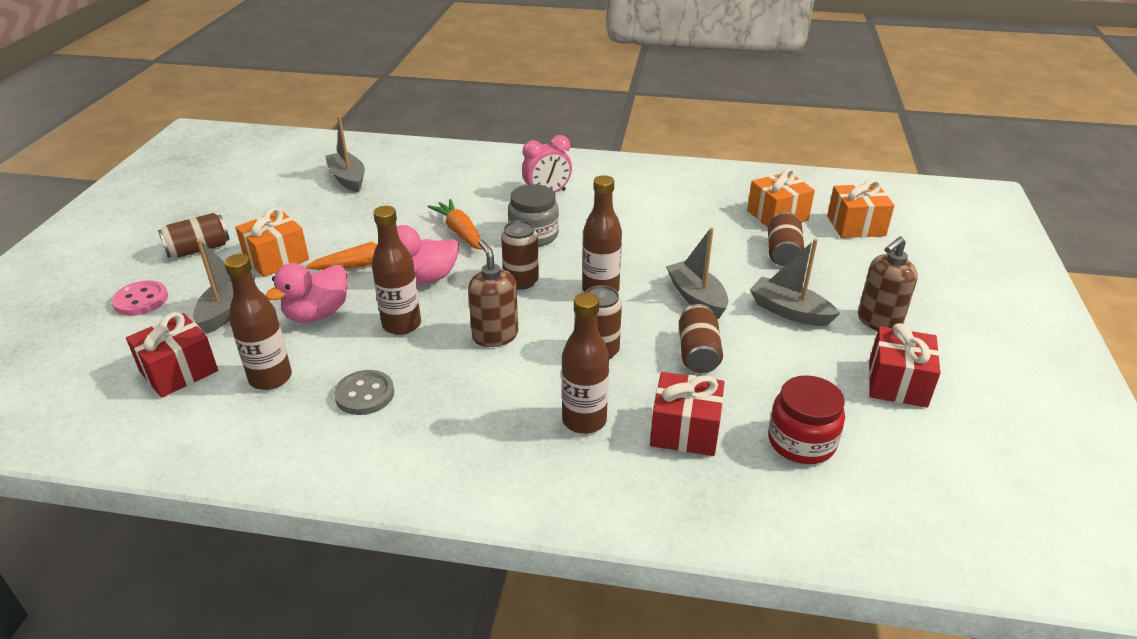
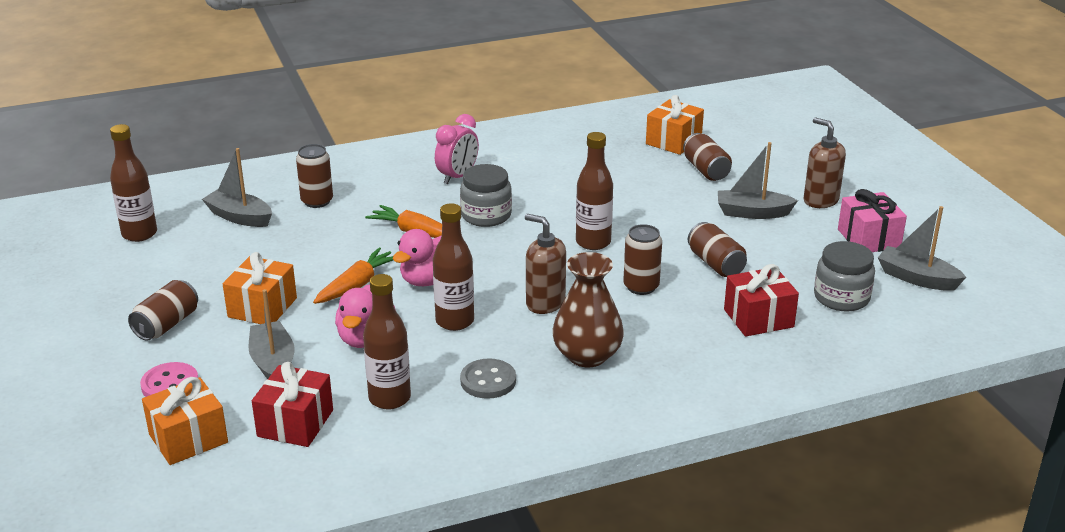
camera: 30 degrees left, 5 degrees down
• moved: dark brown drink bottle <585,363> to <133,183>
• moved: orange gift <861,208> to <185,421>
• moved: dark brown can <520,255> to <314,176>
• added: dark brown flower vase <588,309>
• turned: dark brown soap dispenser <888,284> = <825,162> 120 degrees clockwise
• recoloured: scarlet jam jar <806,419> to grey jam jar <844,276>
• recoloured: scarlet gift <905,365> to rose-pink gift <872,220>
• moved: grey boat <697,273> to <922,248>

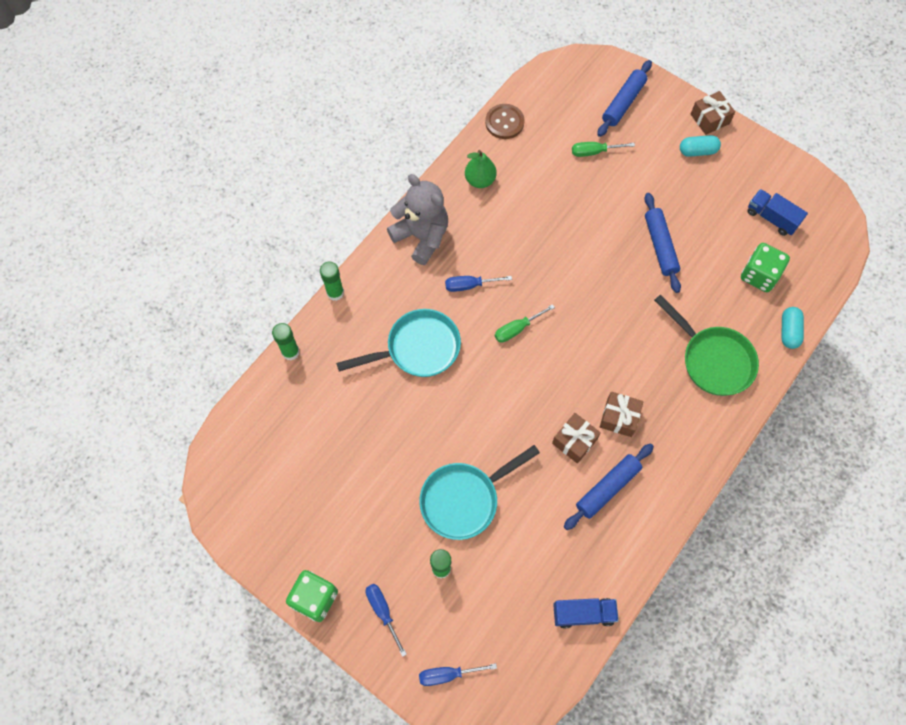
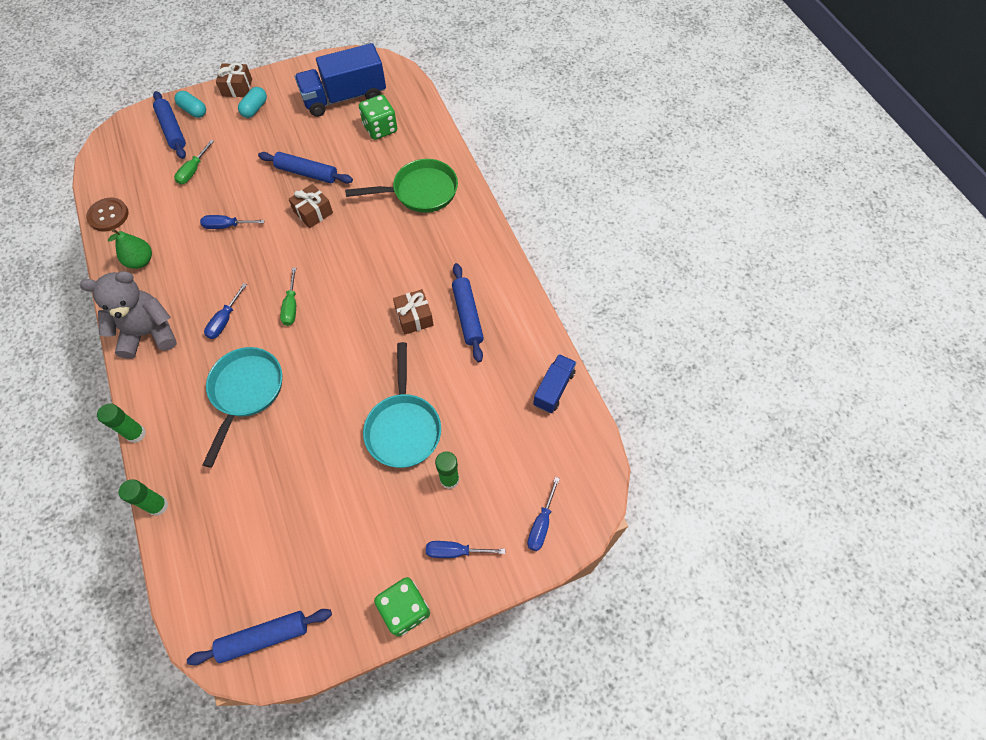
camera: 60 degrees left, 5 degrees down
• moved: aqua pill shape <792,328> to <190,104>
• added: royal blue rolling pin <259,637>
• added: royal blue screwdriver <232,222>
• moved: dark brown gift <621,414> to <310,206>
• resized: royal blue lorry <777,212> = <340,80> x1.83

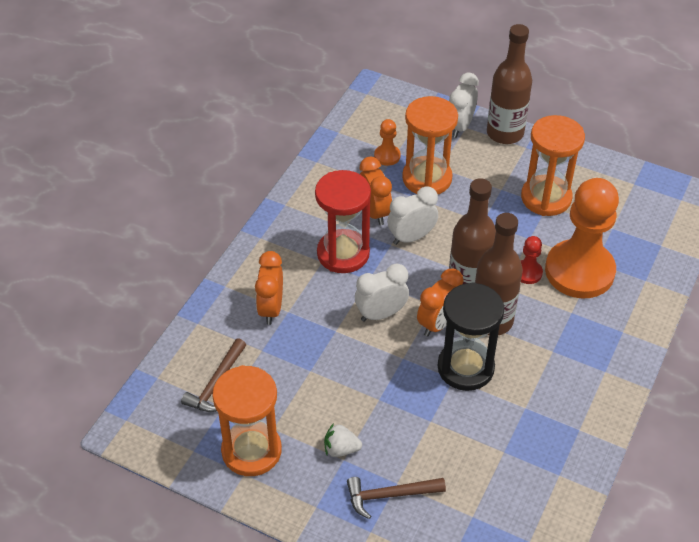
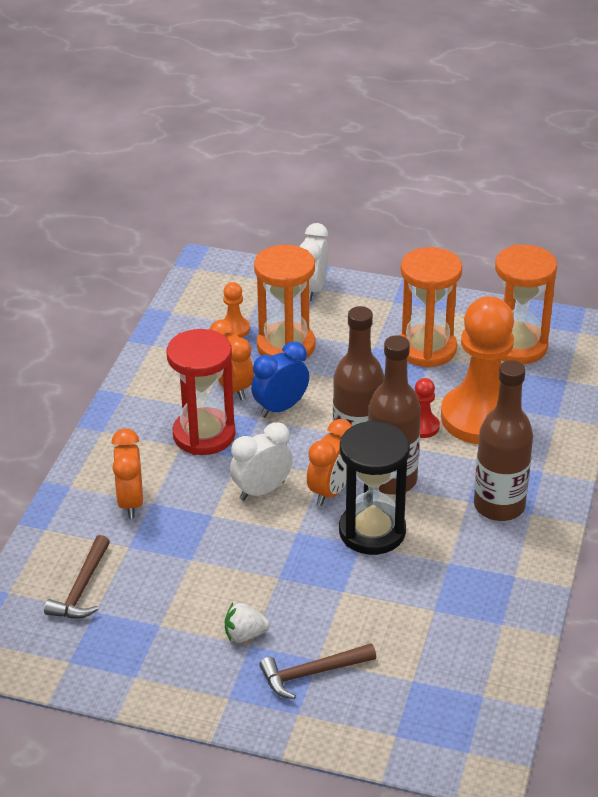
camera: 10 degrees left, 10 degrees down
• recoloured: snow-white bedside clock <412,215> to royal blue bedside clock <280,379>
• moved: dark brown drink bottle <509,84> to <503,440>
• moved: orange sandglass <247,420> to <526,304>

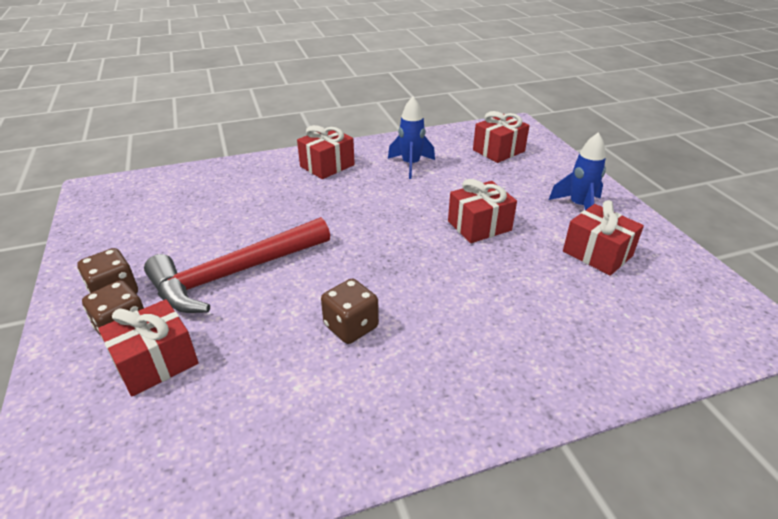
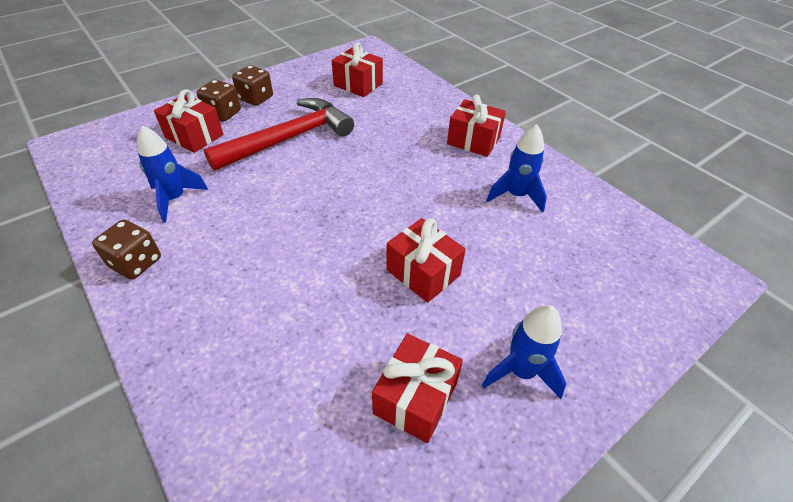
camera: 70 degrees right, 10 degrees up
• moved: dark brown die <350,311> to <126,249>
• added: royal blue spaceship <172,174>
• turned: scarlet carpenter's hammer <237,265> = <279,134> 105 degrees clockwise
• moved: scarlet gift <501,137> to <357,69>

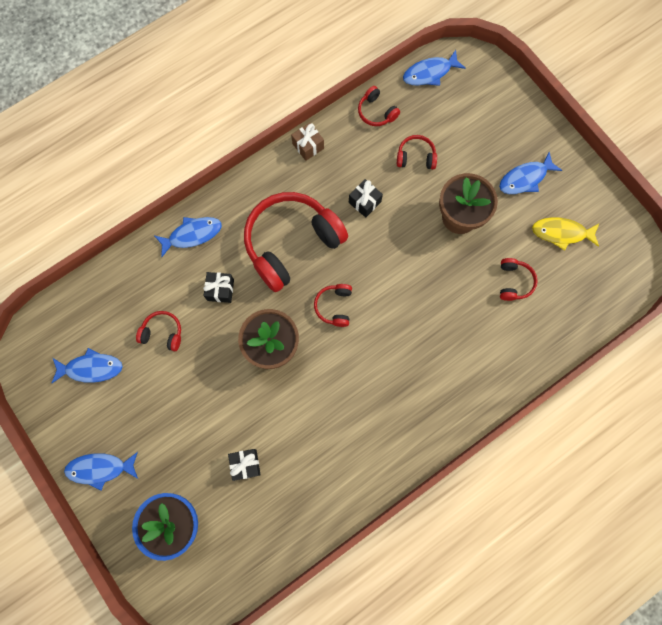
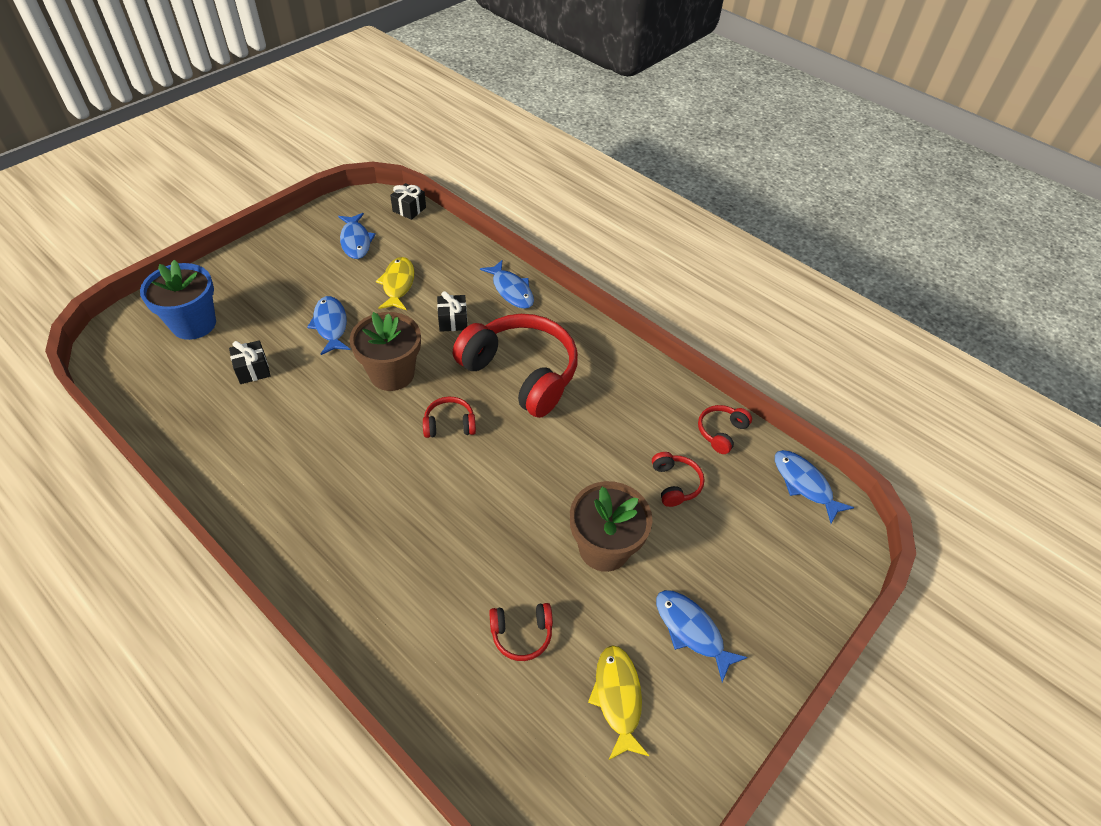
camera: 75 degrees right, 25 degrees down
• moved: royal blue toy fish <101,471> to <328,325>
• replaced: scarlet over-ear headphones <158,331> to golden toy fish <395,283>
• moved: jet-black gift <366,198> to <408,201>
• removed: dark brown gift <307,142>

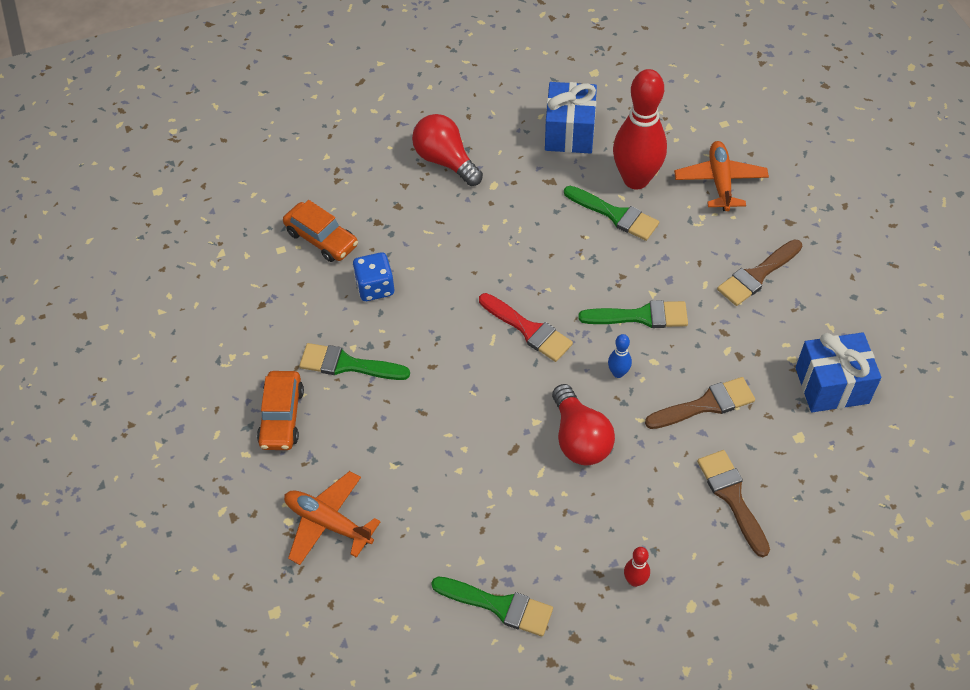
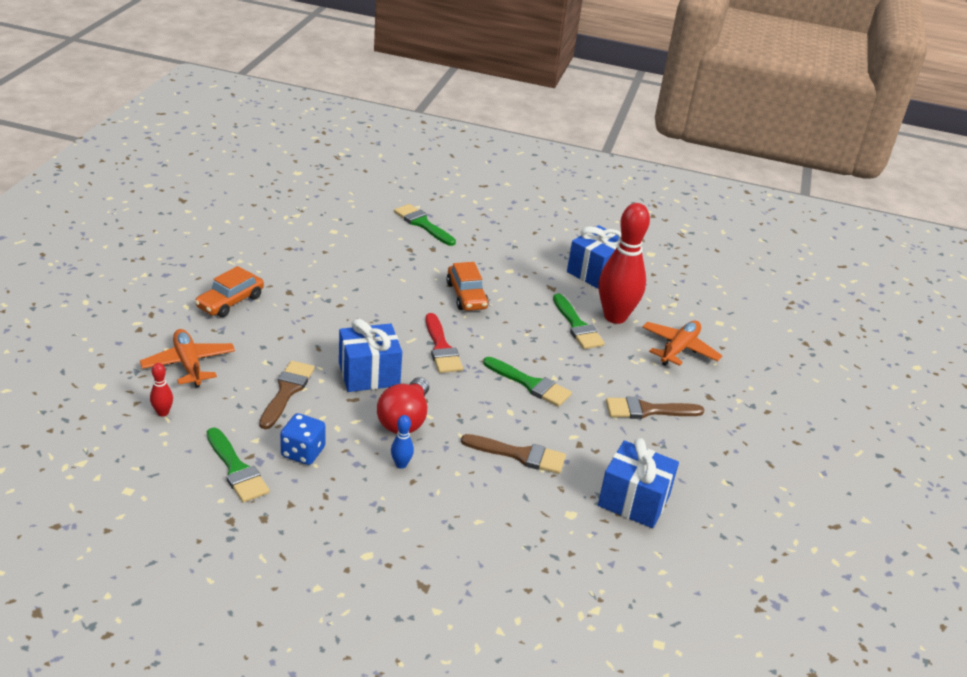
camera: 30 degrees right, 20 degrees down
• moved: scarlet bowling pin <637,567> to <161,389>
• moved: dark brown paint brush <733,503> to <287,395>
• moved: royal blue die <373,276> to <303,439>
• added: royal blue gift <370,355>
• moved: royal blue bowling pin <620,356> to <402,442>
• moved: green paint brush <354,361> to <425,225>
• moved: orange car <320,231> to <467,286>
• removed: scarlet lightbulb <447,150>

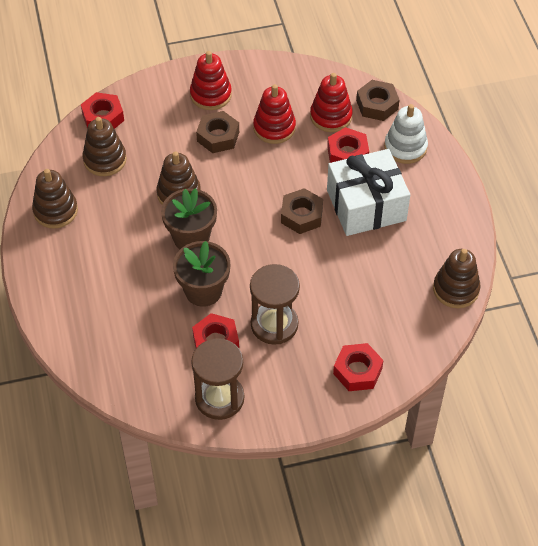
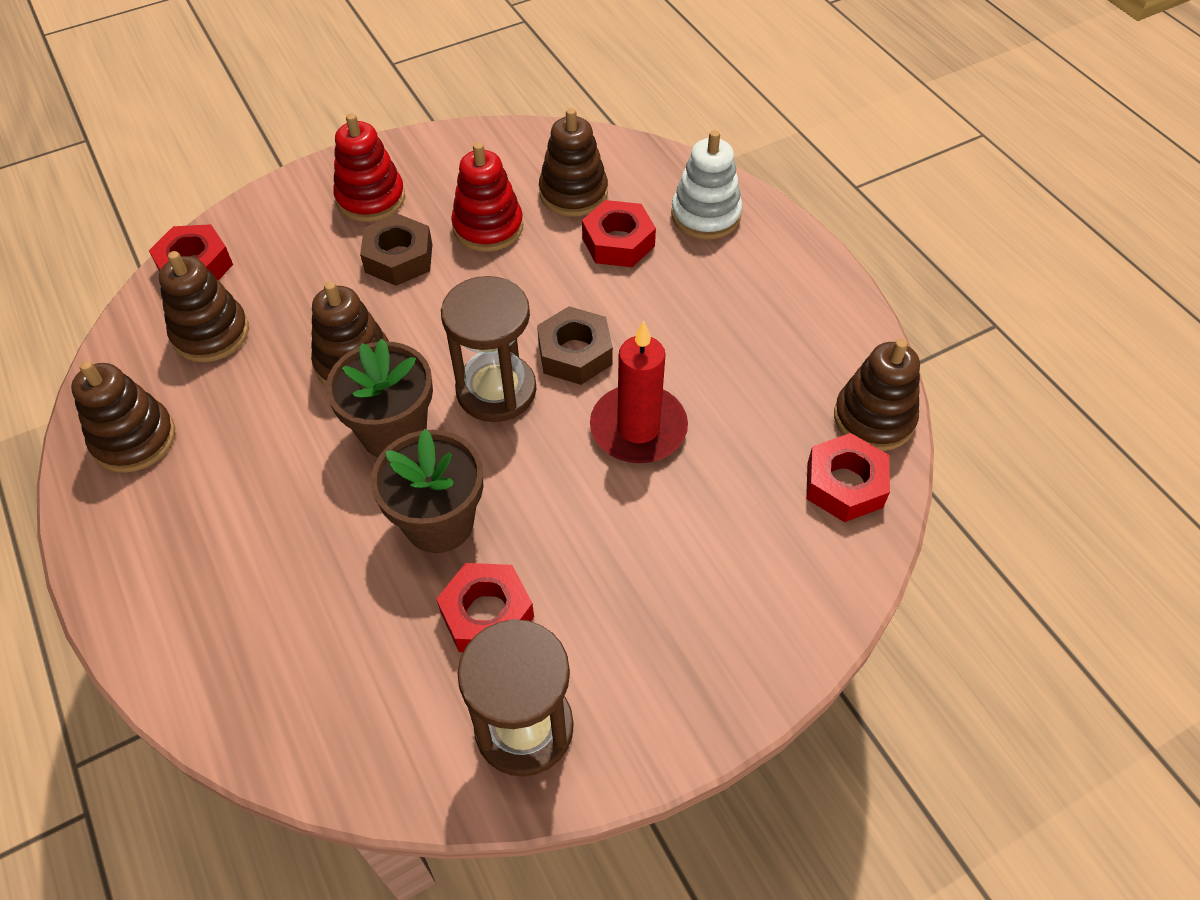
camera: 15 degrees left, 0 degrees up
• moved: dark brown sandglass <275,304> to <488,349>
• recoloured: scarlet stacking rings <331,102> to dark brown stacking rings <573,162>
• added: scarlet candle <639,392>
• moved: scarlet nut <358,367> to <848,477>
• removed: snow-white gift <368,192>
• removed: dark brown nut <377,100>

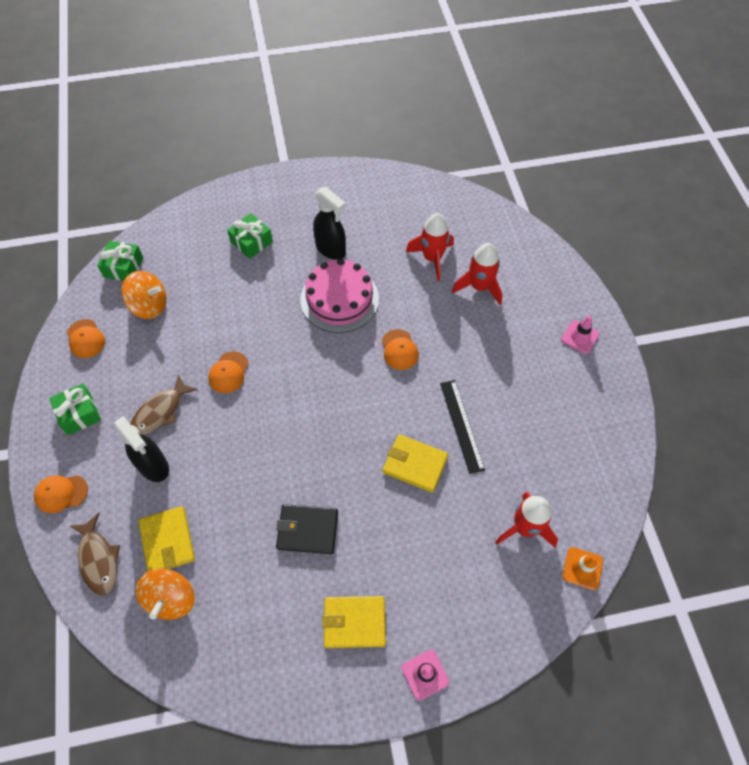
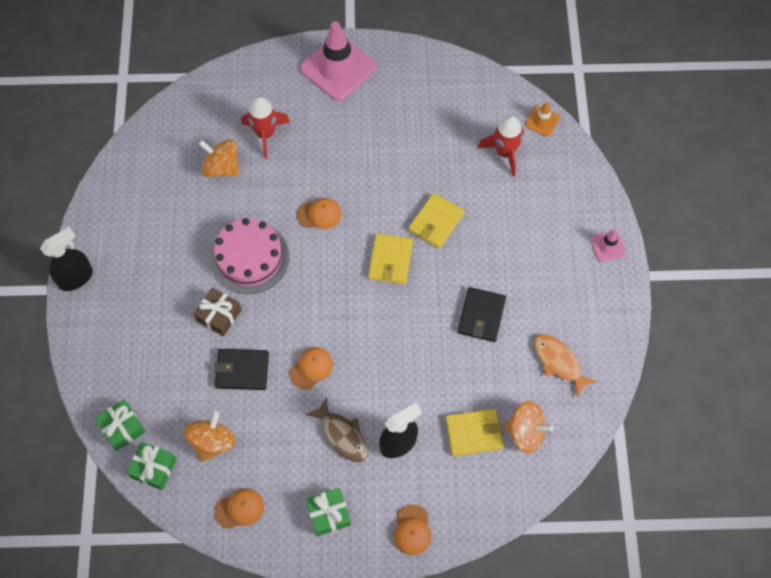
camera: 80 degrees left, 5 degrees up
• moved: jet-black sprayer <329,223> to <66,259>
• moved: green gift <250,236> to <120,425>
• added: dark brown gift <218,312>
• replaced: scarlet spaceship <430,247> to orange spinning top <219,158>
• added: jet-black card wallet <241,369>
• turned: orange cap <228,372> = <311,368> 75 degrees counterclockwise
• resized: rose-pink traffic cone <580,335> = <338,61> x2.15
• moved: golden card wallet <354,622> to <390,259>
• added: orange toy fish <565,365>
• removed: dark brown toy fish <95,554>
• removed: jet-black ruler <462,427>

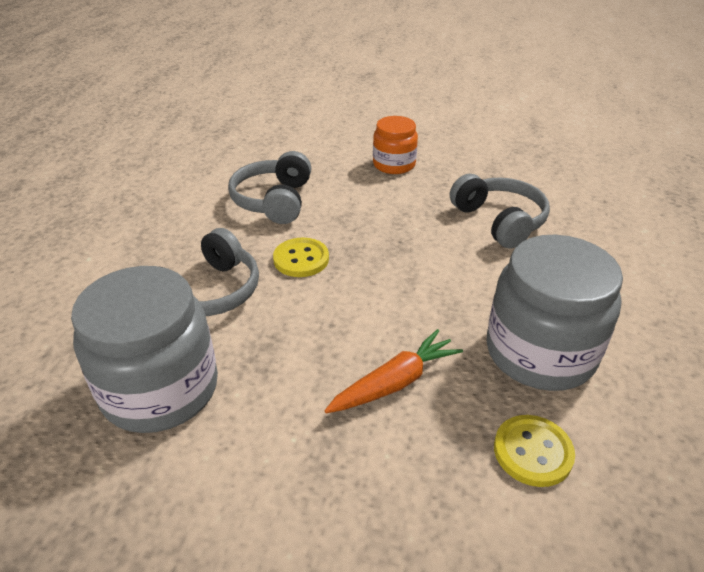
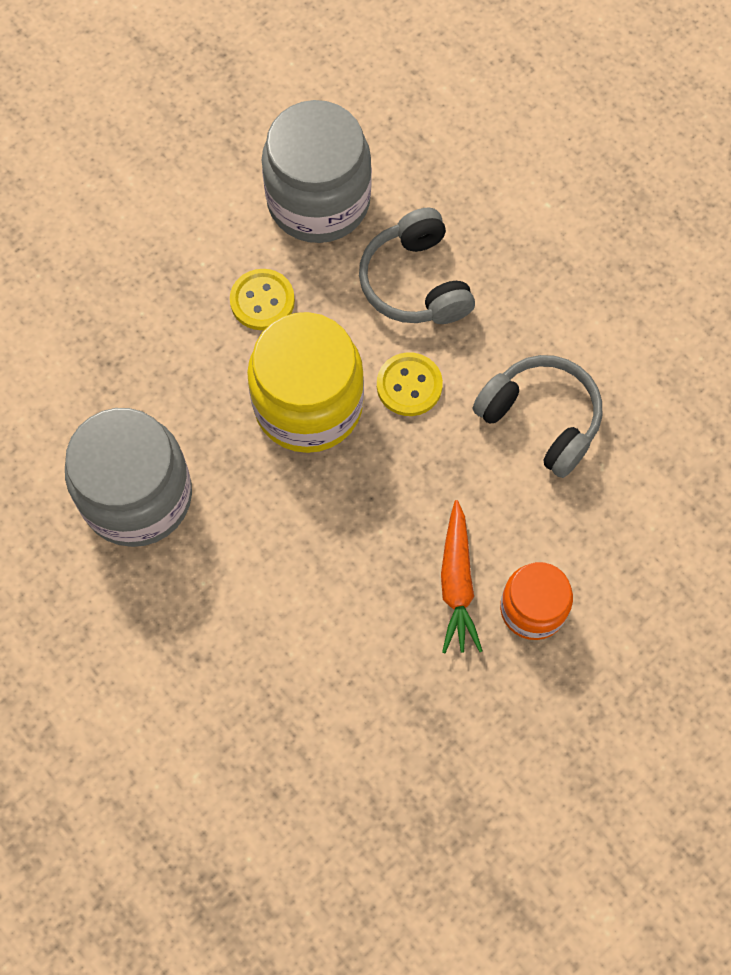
camera: 125 degrees right, 30 degrees up
• moved: golden sewing button <534,451> to <262,299>
• added: golden jam jar <305,382>
• moved: orange toy carrot <393,371> to <461,576>
• removed: grey over-ear headphones <500,211>

